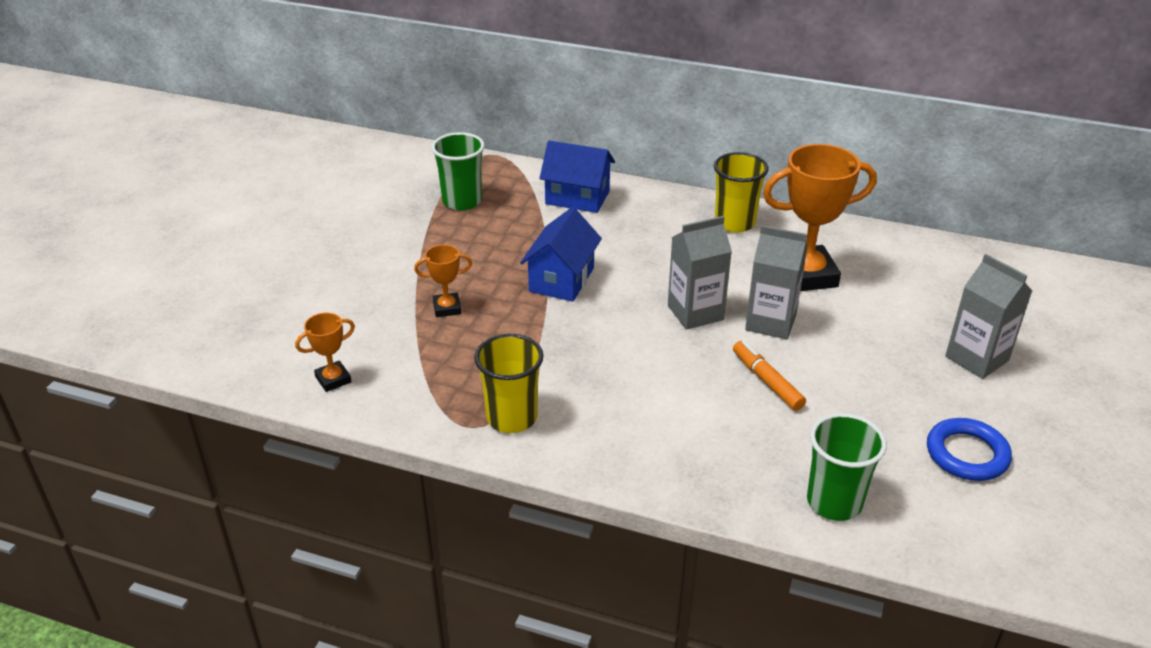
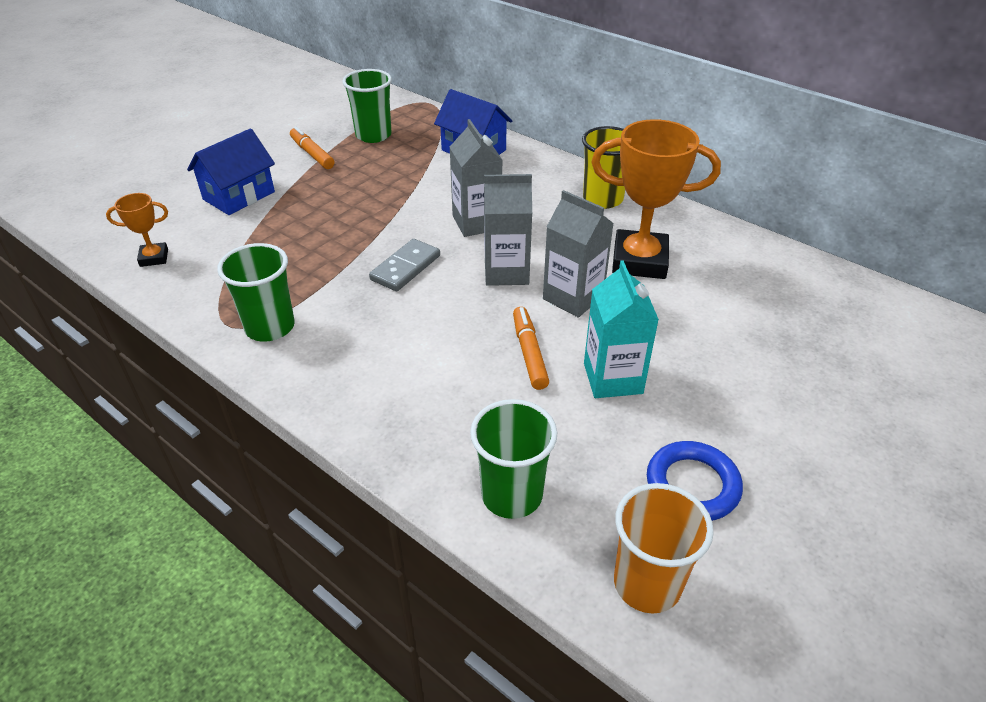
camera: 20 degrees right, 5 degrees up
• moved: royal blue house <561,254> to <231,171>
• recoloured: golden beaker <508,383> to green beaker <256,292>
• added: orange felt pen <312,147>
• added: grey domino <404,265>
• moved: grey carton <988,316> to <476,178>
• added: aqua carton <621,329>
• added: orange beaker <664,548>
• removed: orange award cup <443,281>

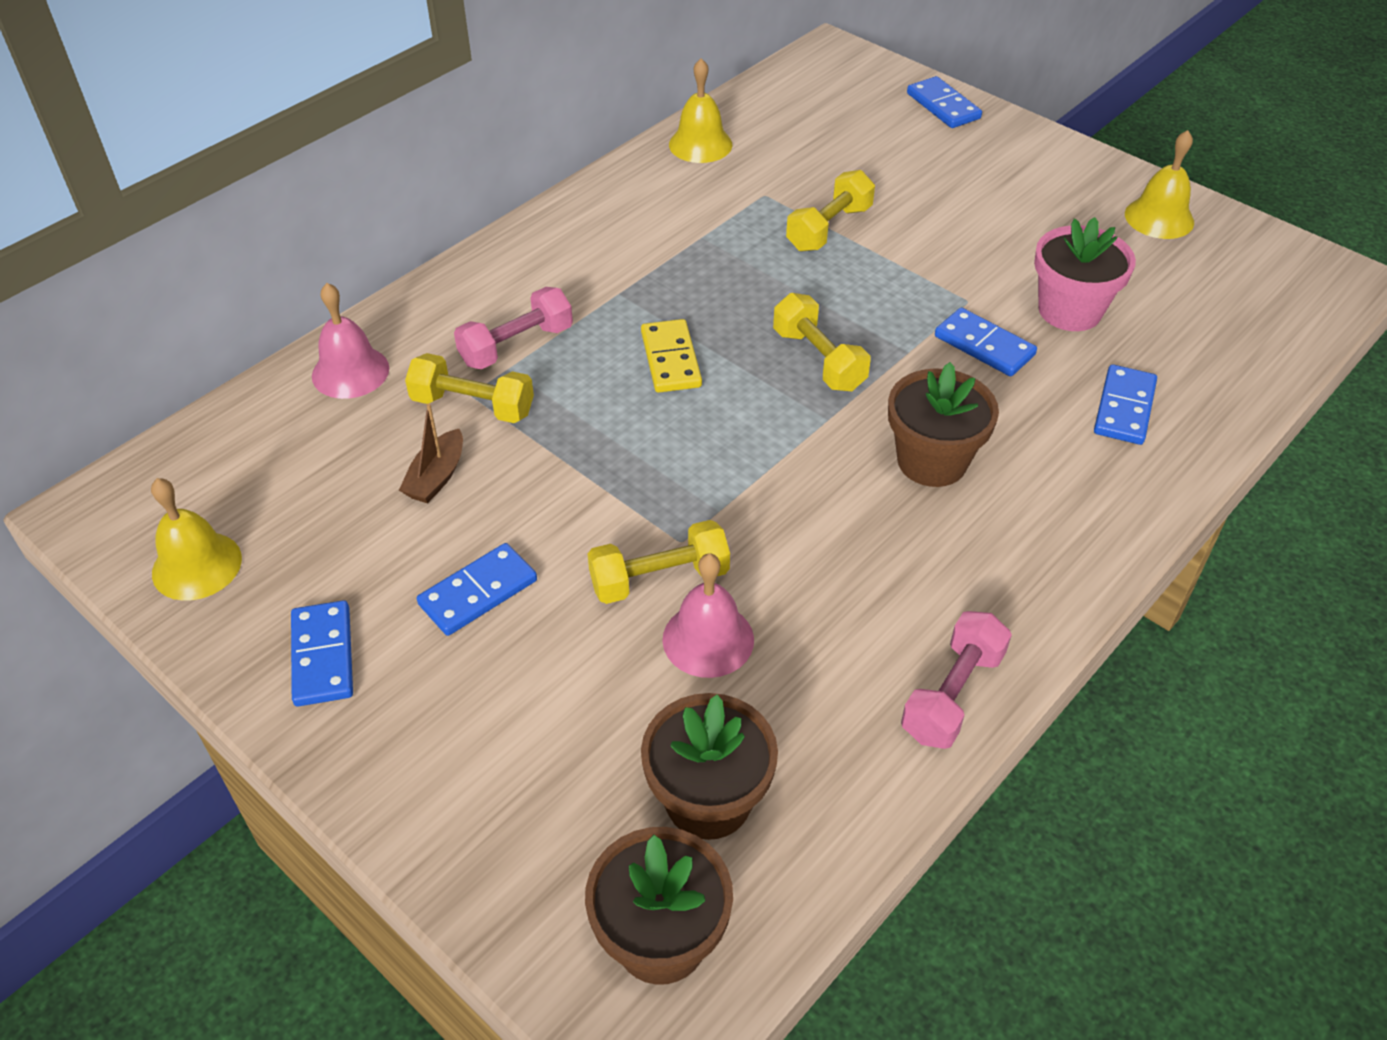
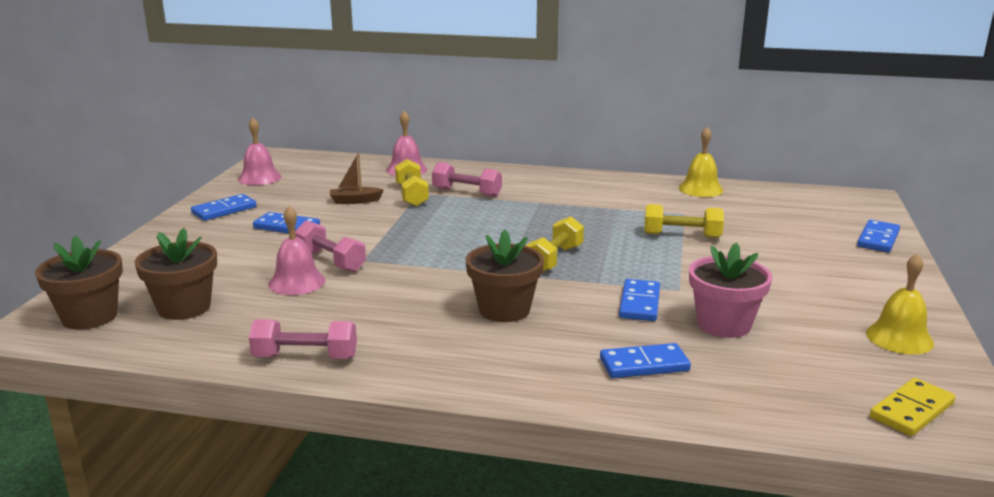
camera: 60 degrees right, 25 degrees down
• recoloured: golden hand bell <196,539> to rose-pink hand bell <260,151>
• recoloured: golden free weight <659,562> to rose-pink free weight <330,246>
• moved: golden domino <671,356> to <912,407>

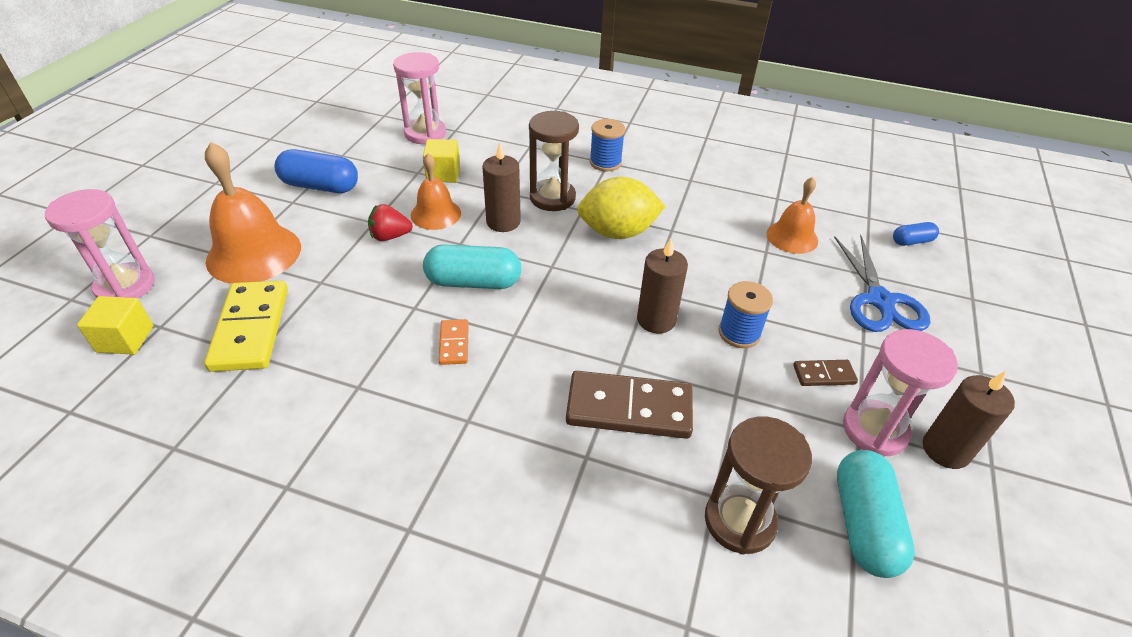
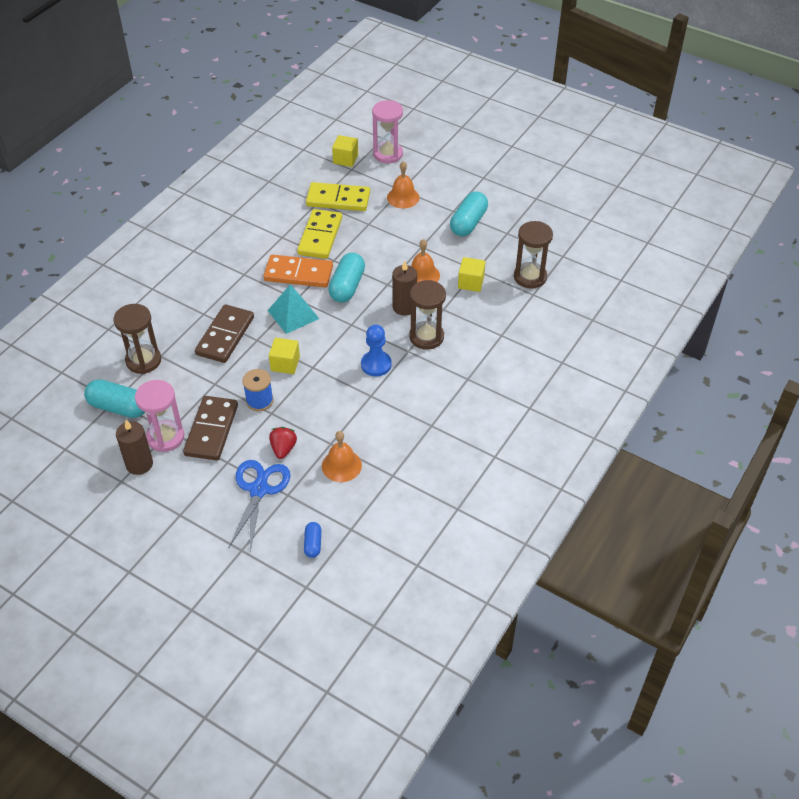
camera: 105 degrees right, 5 degrees up
• resized: dark brown domino <825,373> = <210,428> x2.04
• turned: royal blue pair of scissors <882,283> = <259,505> 90 degrees clockwise
• resized: orange domino <454,342> = <298,271> x2.04
• added: aqua pyramid <293,309>
• replaced: dark brown candle <662,285> to golden cube <284,356>
• moved: scarlet strawberry <390,222> to <283,443>
• added: golden domino <319,234>
• replaced: golden lemon <621,208> to royal blue chess pawn <376,350>
• resized: orange hand bell <253,213> = <403,184> x0.60
• recoloured: royal blue pill shape <316,171> to aqua pill shape <469,213>
• recoloured: rose-pink sandglass <419,98> to dark brown sandglass <533,255>
• removed: royal blue spool <607,145>

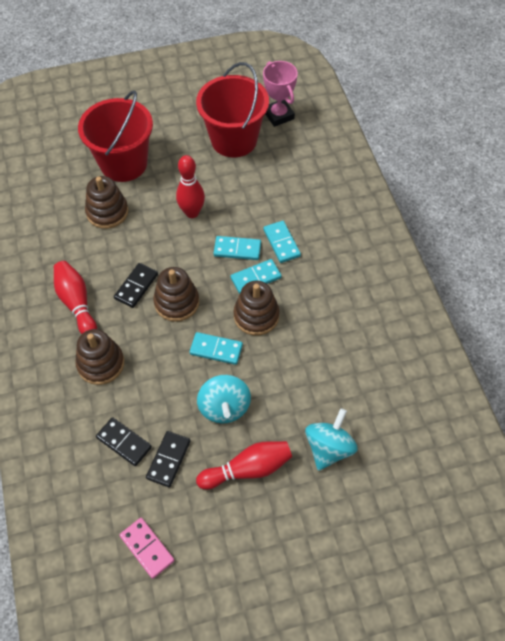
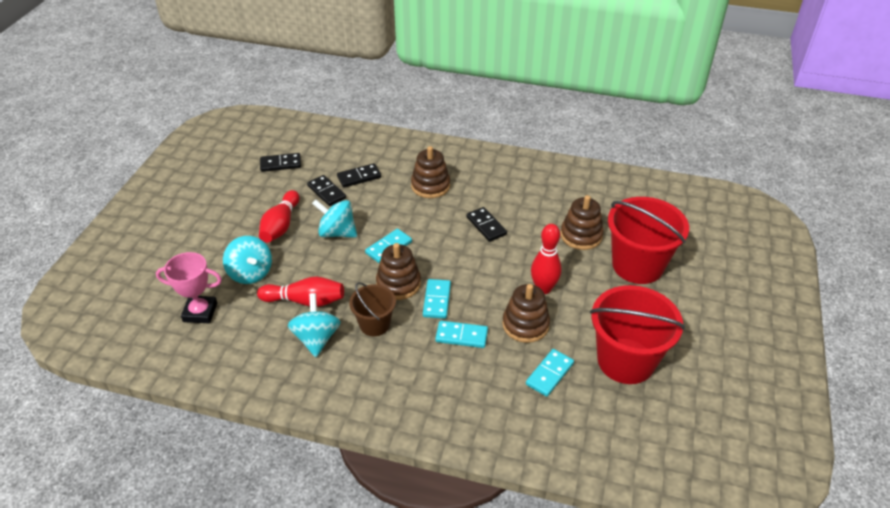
camera: 120 degrees right, 15 degrees down
• moved: rose-pink award cup <280,94> to <189,287>
• moved: scarlet bowling pin <75,297> to <300,291>
• recoloured: rose-pink domino <147,548> to jet-black domino <280,162>
• added: aqua spinning top <314,325>
• added: dark brown sand bucket <372,309>
• moved: dark brown stacking rings <176,294> to <526,313>
• moved: aqua domino <237,248> to <550,373>

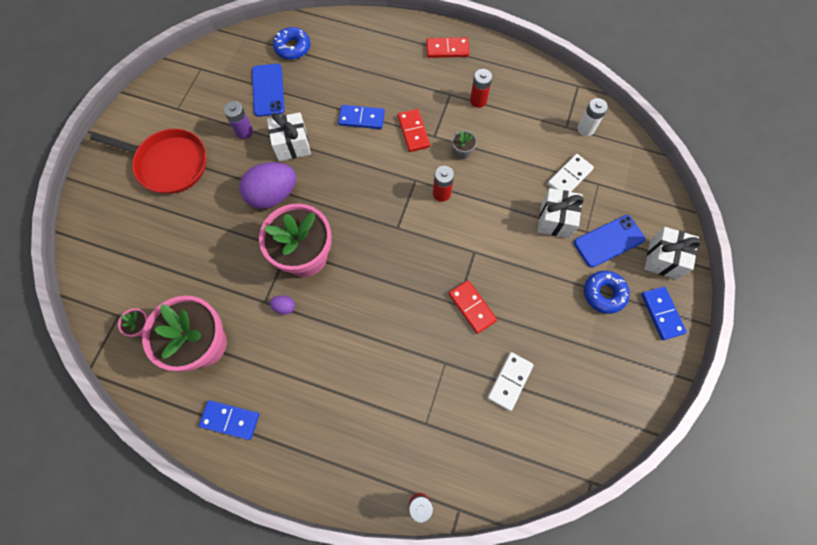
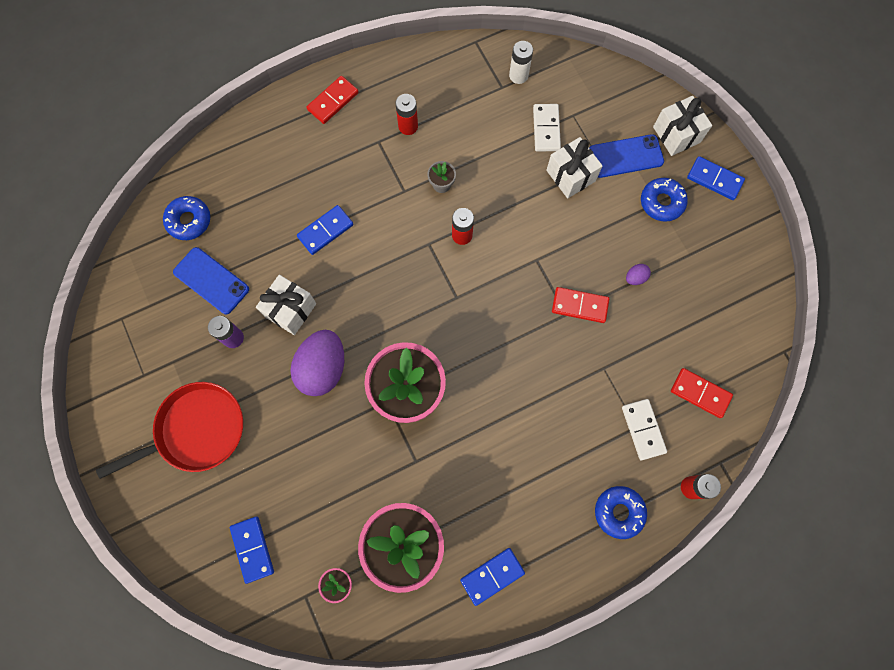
camera: 45 degrees left, 5 degrees up
• added: royal blue domino <252,550>
• turned: royal blue mobile phone <609,241> = <626,156> 60 degrees clockwise
• added: royal blue glazed donut <621,512>
• moved: snow-white domino <510,381> to <644,429>
• moved: violet toy egg <282,305> to <638,274>
• moved: scarlet domino <414,130> to <702,393>

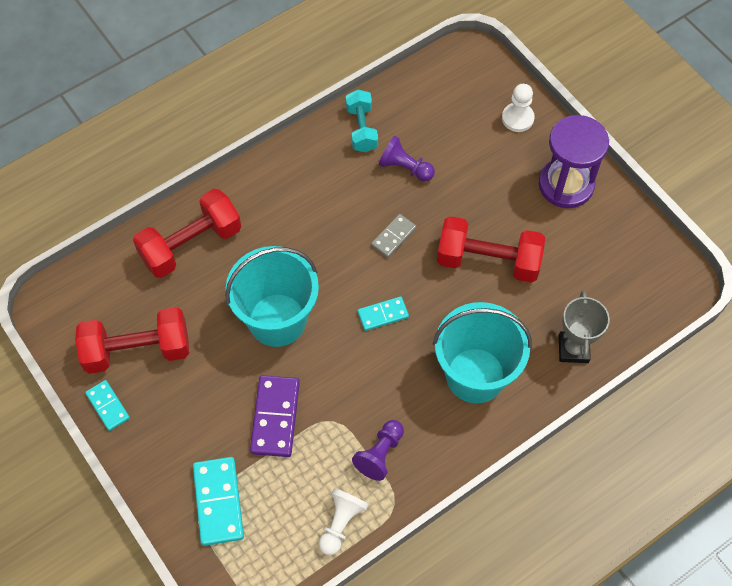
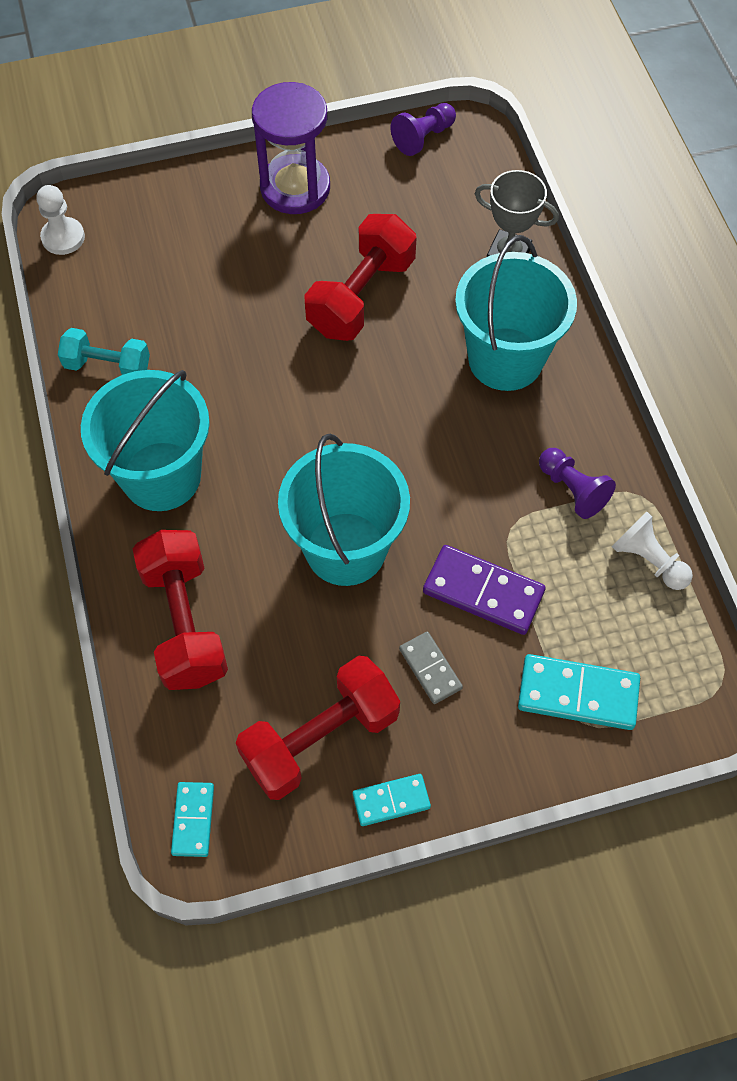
camera: 70 degrees left, 0 degrees up
• moved: snow-white chess pawn <518,108> to <60,220>
• added: aqua sand bucket <145,440>
• moved: aqua domino <383,314> to <192,819>
• turned: scarlet free weight <132,340> = <318,728> 45 degrees clockwise
• moved: violet chess pawn <407,159> to <423,129>
• moved: grey domino <393,236> to <431,668>

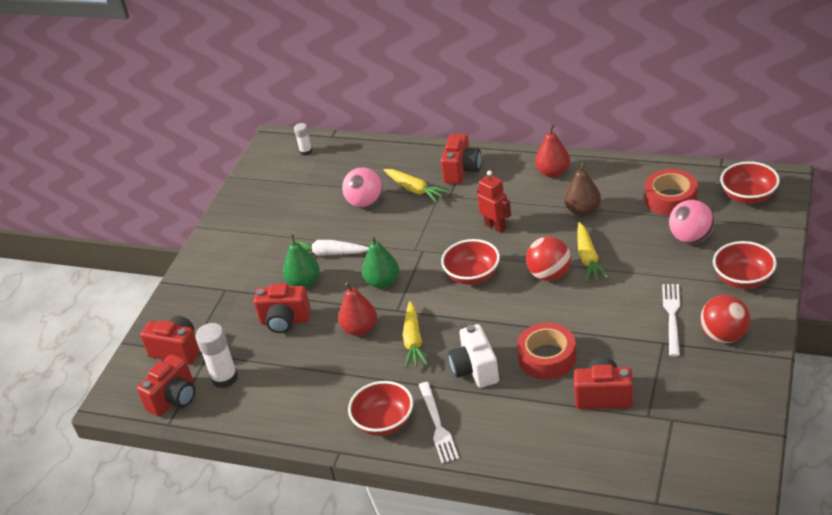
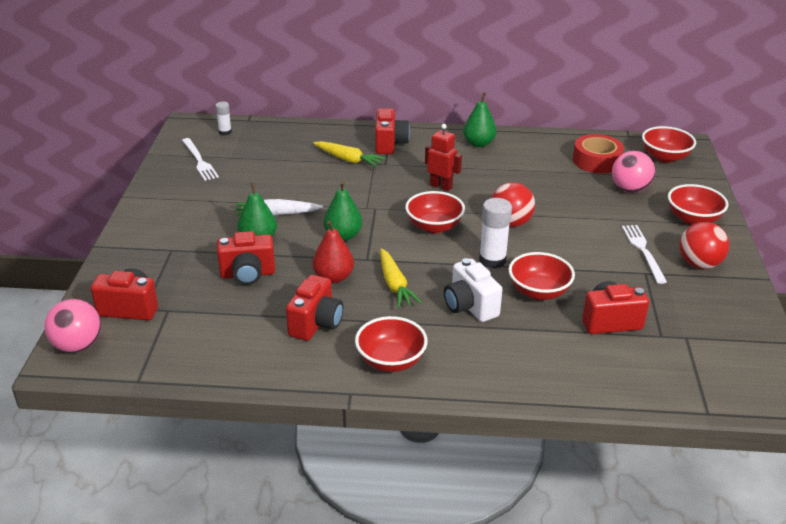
camera: 20 degrees left, 5 degrees down
• moved: rose-pink sphere <362,188> to <72,326>
• moved: snow-white table fork <439,422> to <200,159>
• moved: scarlet photo camera <166,385> to <314,308>
• recoloured: scarlet toy pear <552,151> to green toy pear <480,119>
• moved: snow-white glue <216,355> to <495,233>
• replaced: scarlet tape <546,351> to scarlet deep dish <542,276>
• removed: dark brown toy pear <583,189>
• removed: golden toy carrot <593,252>

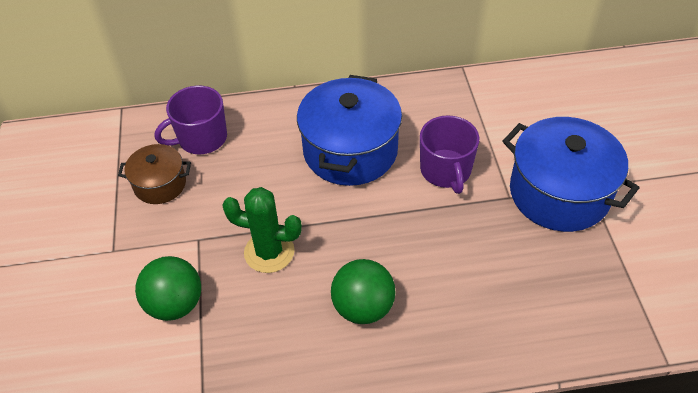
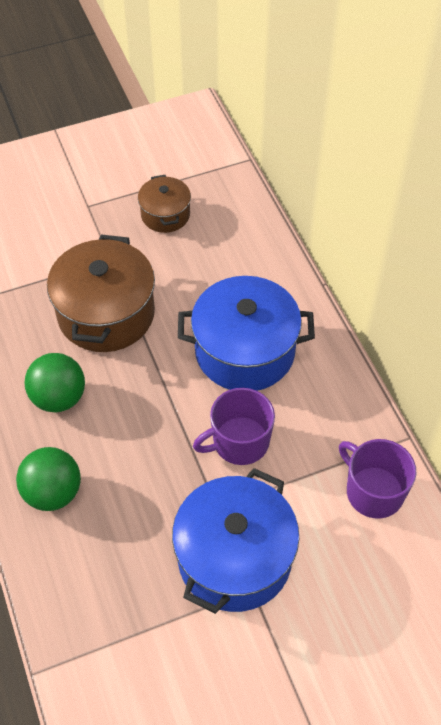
camera: 75 degrees right, 5 degrees up
• moved: green sphere <168,288> to <48,479>
• replaced: green saguaro cactus <262,230> to dark brown cooking pot <101,293>
• moved: violet coffee mug <191,120> to <377,479>

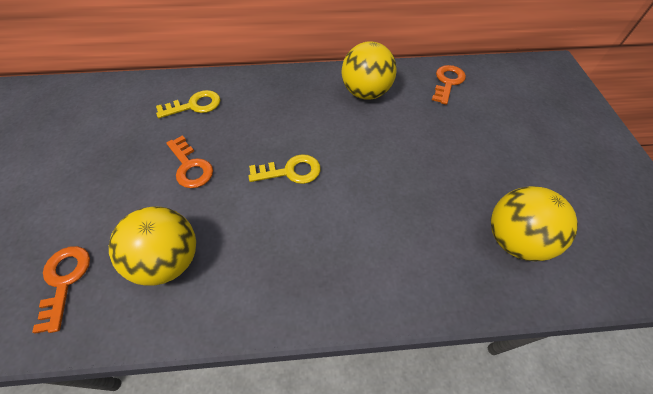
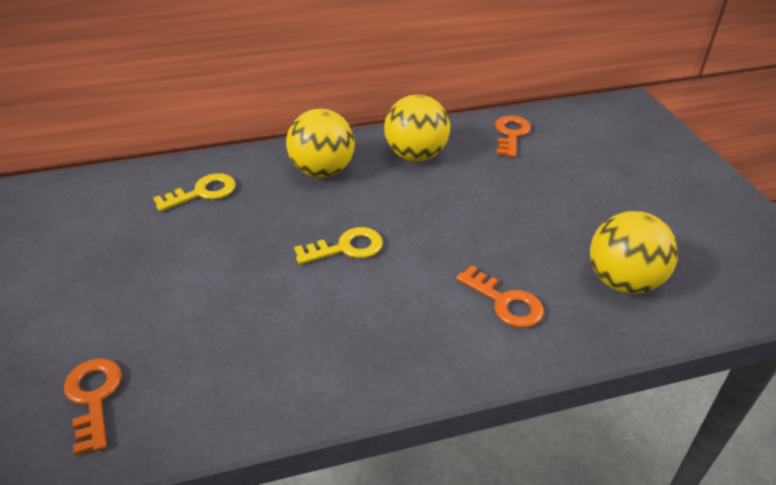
camera: 10 degrees left, 15 degrees down
• moved: golden sphere <152,246> to <320,143>
• moved: orange latchkey <189,161> to <500,296>

